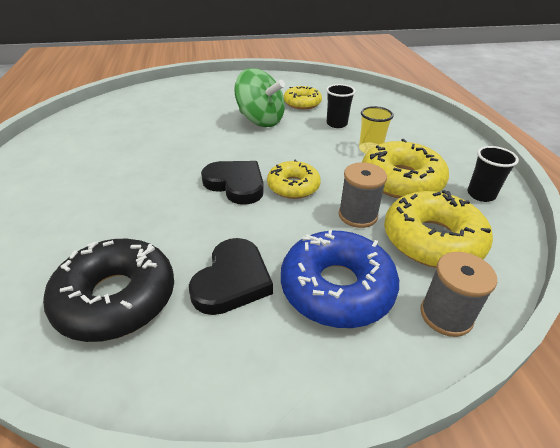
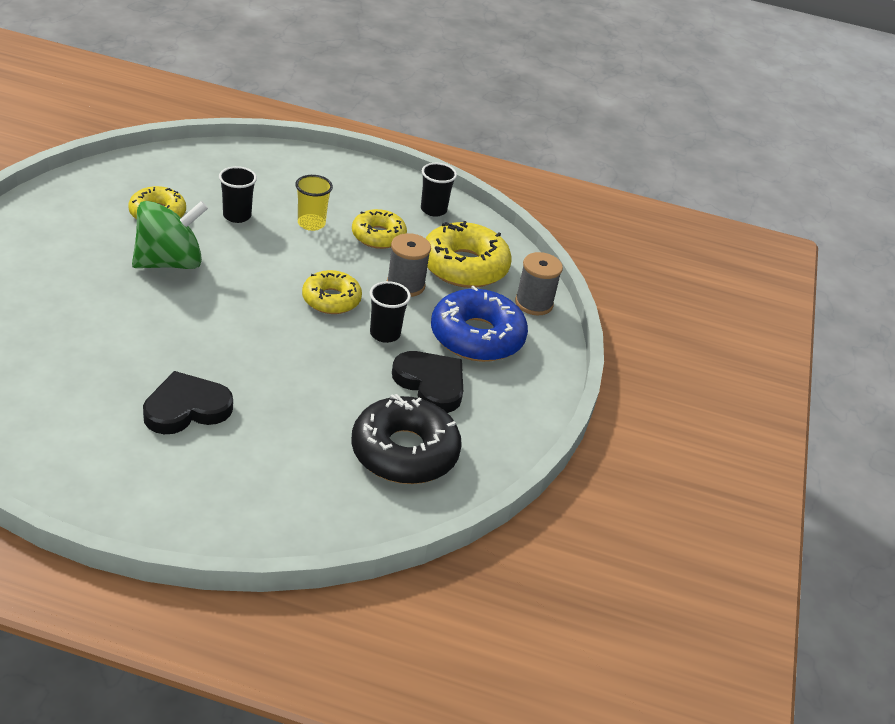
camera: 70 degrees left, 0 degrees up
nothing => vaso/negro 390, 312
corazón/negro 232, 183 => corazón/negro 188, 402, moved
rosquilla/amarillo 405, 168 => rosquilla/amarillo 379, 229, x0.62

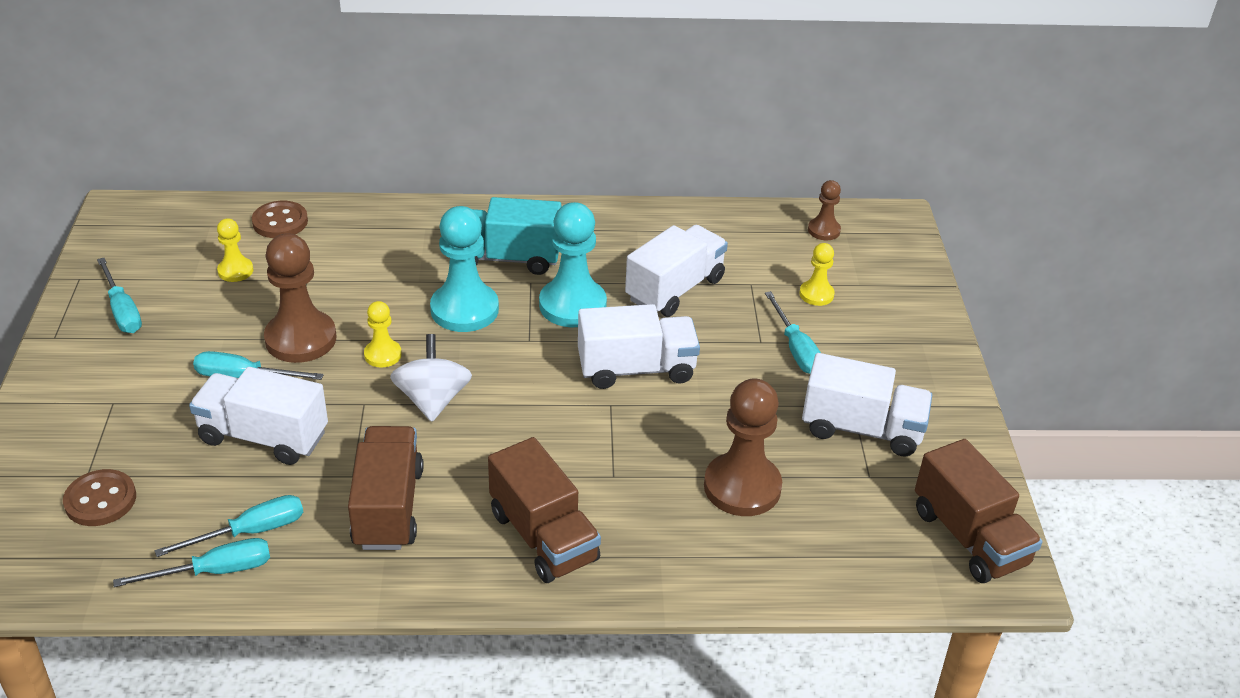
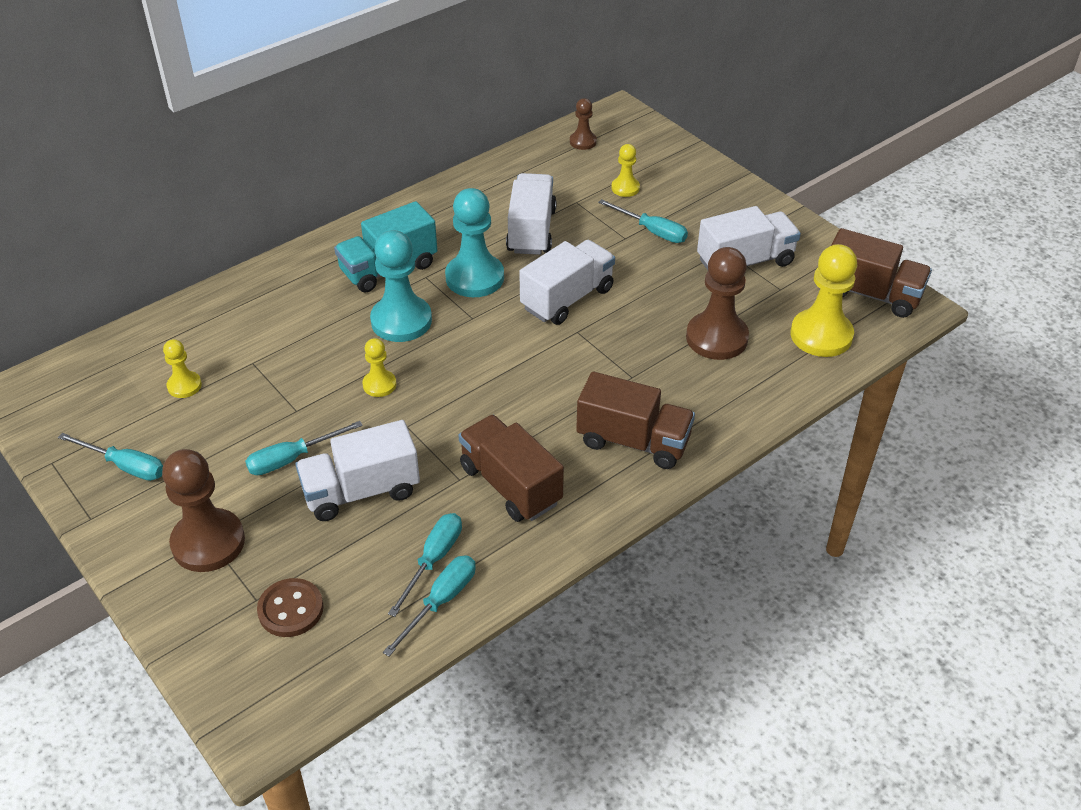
camera: 35 degrees left, 5 degrees up
botón/marrón 280, 219 => nothing
peonza/blanco 431, 378 => nothing
nothing => peón/amarillo 823, 300
peón/marrón 300, 298 => peón/marrón 203, 510, moved

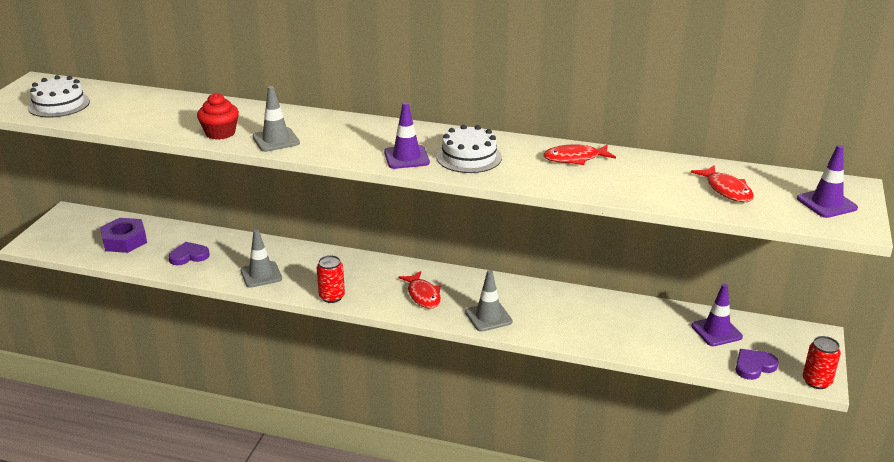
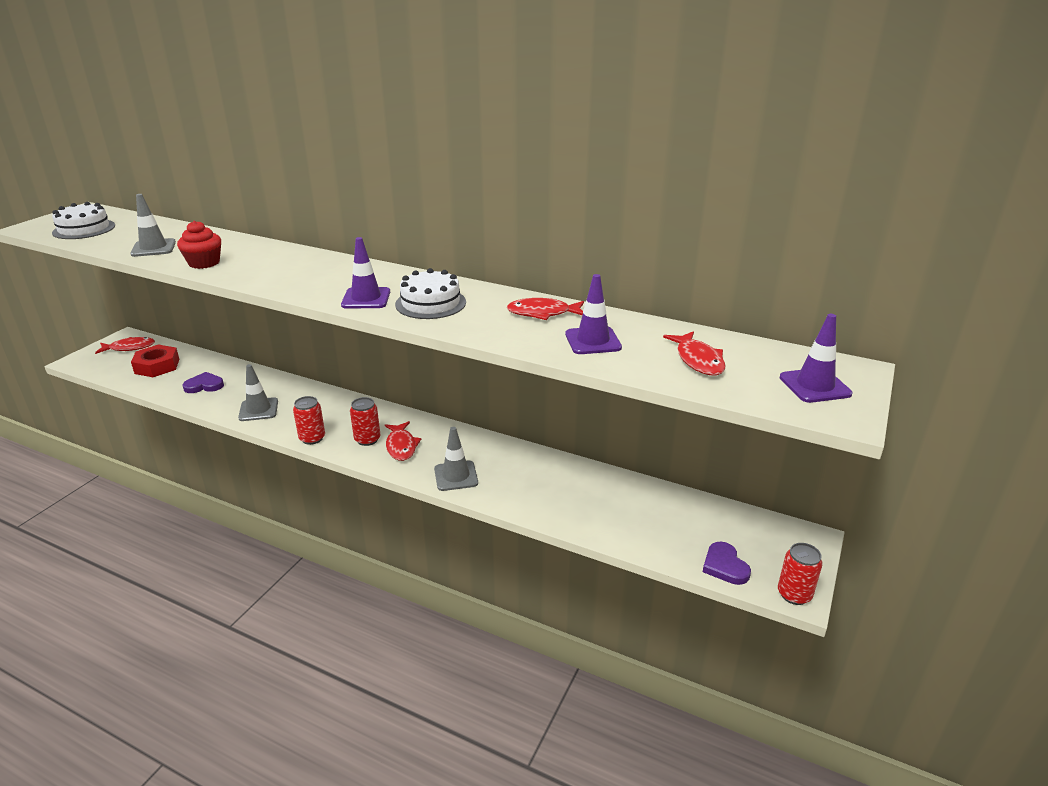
camera: 10 degrees right, 0 degrees up
nothing => pez/rojo 125, 345
nothing => lata/rojo 365, 421
cono de tráfico/gris 276, 119 => cono de tráfico/gris 153, 225, moved
cono de tráfico/morado 717, 315 => cono de tráfico/morado 593, 314, moved
tuerca/morado 123, 235 => tuerca/rojo 155, 361
corazón/morado 757, 364 => corazón/morado 727, 563, 90 degrees counterclockwise

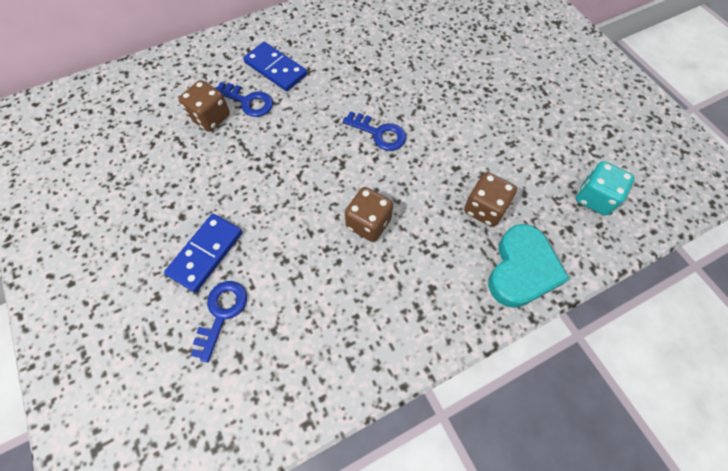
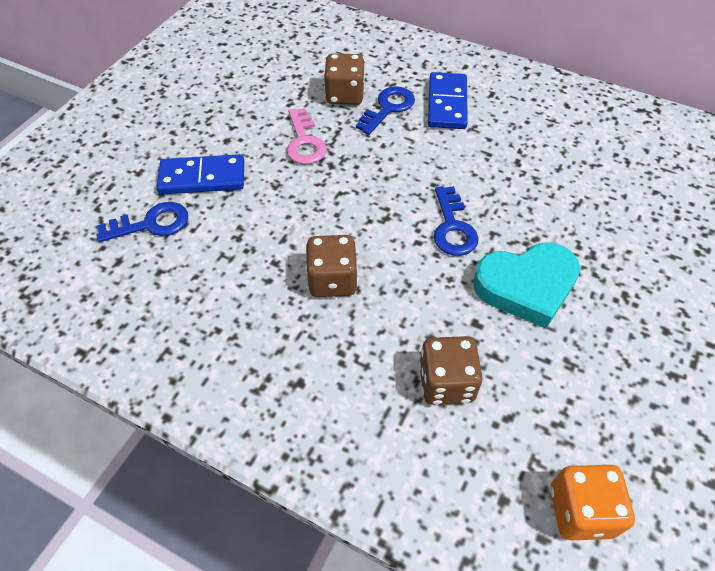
camera: 55 degrees right, 10 degrees down
nothing => llave/rosa 307, 136
corazón/turquesa 529, 266 => corazón/turquesa 526, 285, moved
dado/turquesa 605, 188 => dado/naranja 592, 502
llave/azul 244, 99 => llave/azul 385, 111, 135 degrees counterclockwise

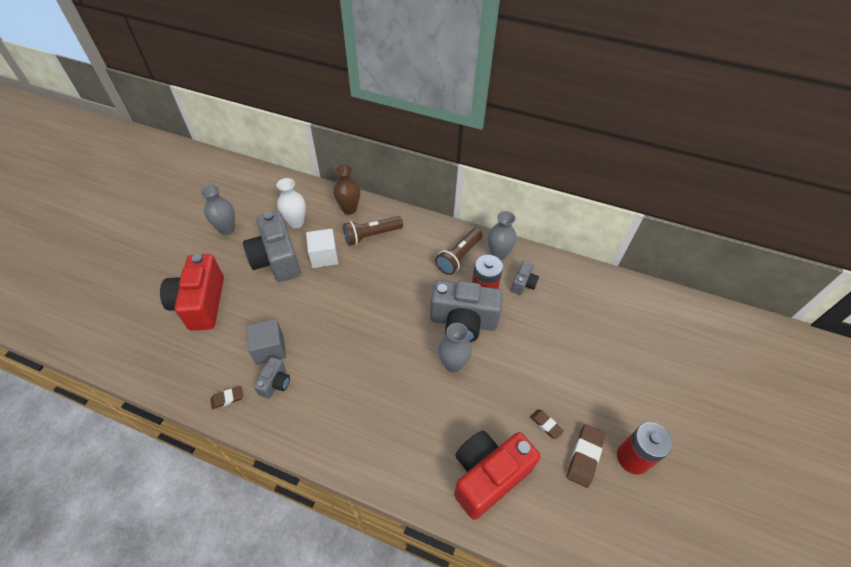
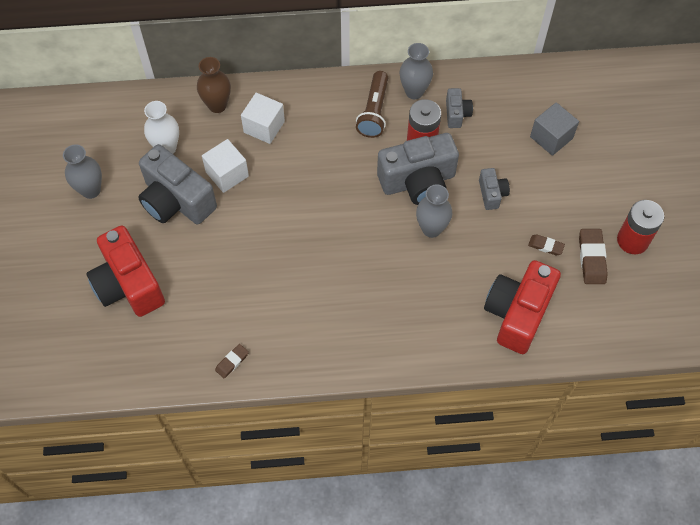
camera: 25 degrees left, 10 degrees up
cubo/gris 266, 342 => cubo/gris 554, 129, moved
cámara/gris 272, 378 => cámara/gris 494, 189, moved
lámpara de mano/marrón 373, 231 => cubo/blanco 263, 118

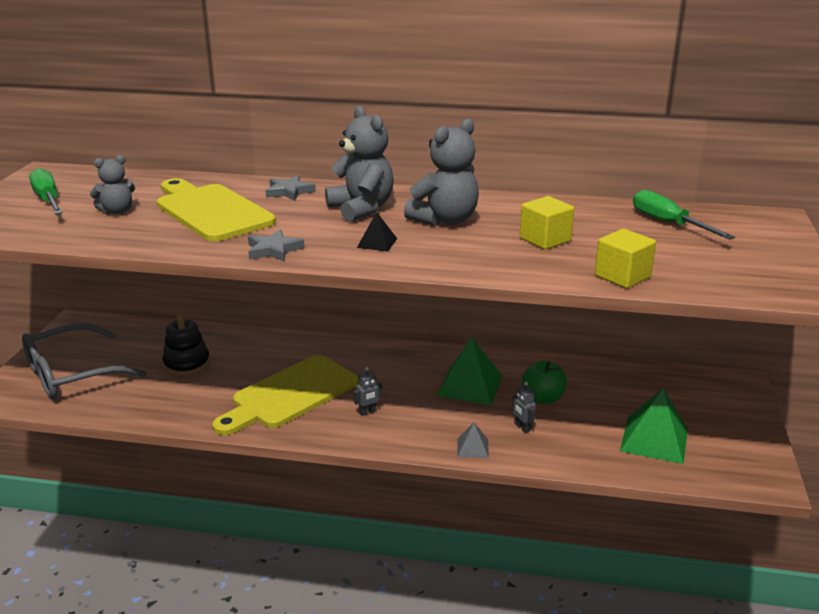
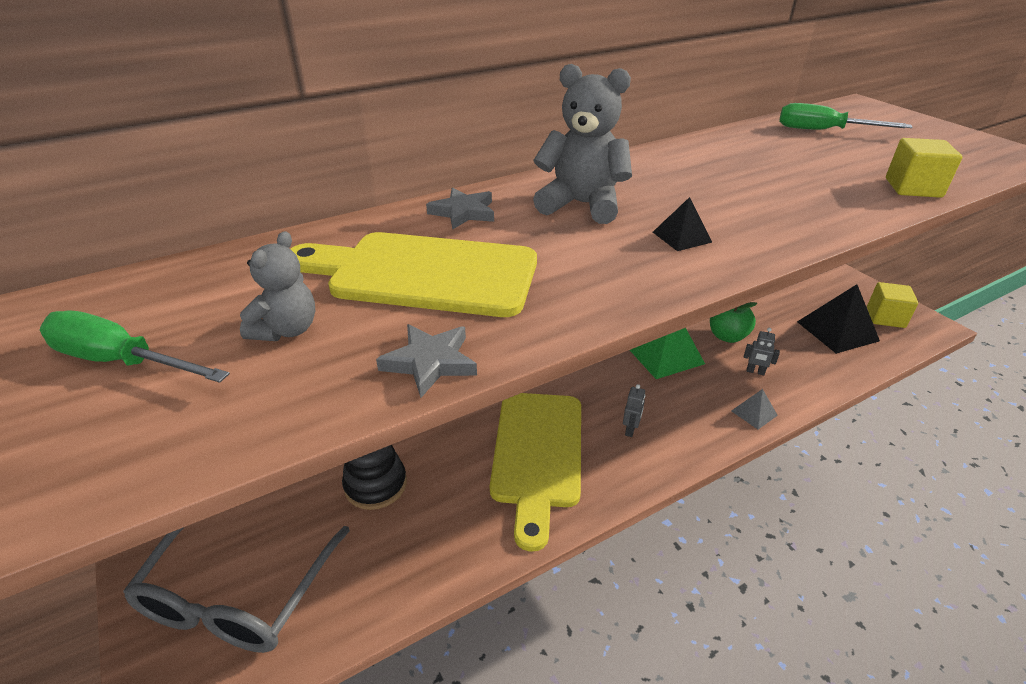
camera: 40 degrees left, 10 degrees up
osito/gris 441, 172 => nothing
estrella/gris 276, 245 => estrella/gris 426, 361, moved
cubo/amarillo 547, 223 => cubo/amarillo 892, 305, moved
pirámide/verde 654, 426 => pirámide/negro 838, 319

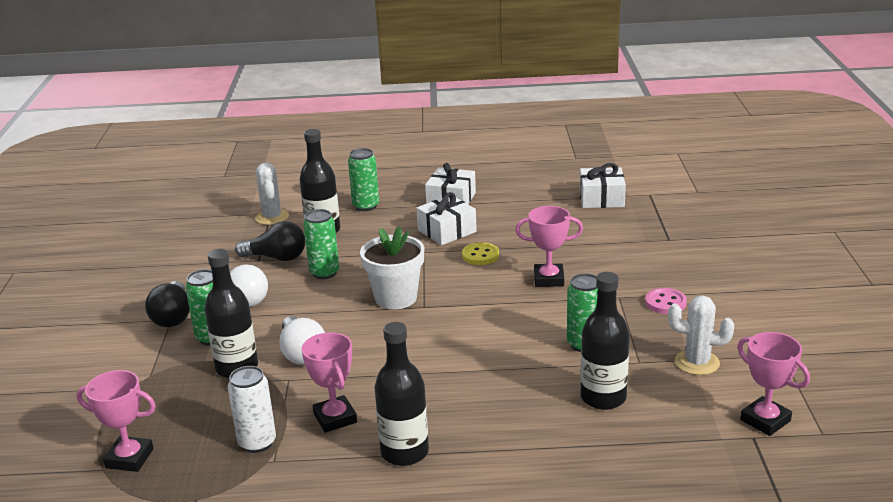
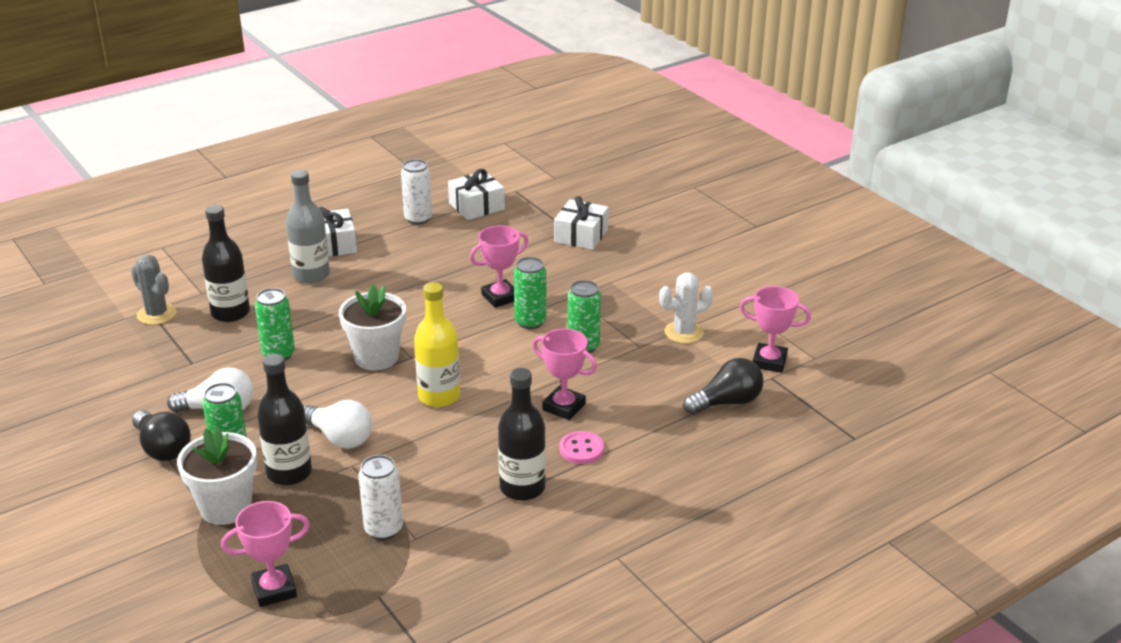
camera: 35 degrees left, 5 degrees up
botón/amarillo 480, 253 => nothing
botella/negro 605, 341 => nothing
nothing => maceta/blanco 217, 475
nothing => botella/gris 308, 227
nothing => lata/blanco 416, 192
nothing => botella/amarillo 437, 344
bombilla/negro 270, 241 => bombilla/negro 723, 386, moved
trofeo/rosa 329, 382 => trofeo/rosa 564, 374, moved
lata/verde 363, 179 => lata/verde 530, 293, moved
regalo/blanco 446, 218 => regalo/blanco 581, 223, moved
botón/rosa 666, 301 => botón/rosa 581, 447, moved
cactus/blanco 272, 194 => cactus/gris 154, 290

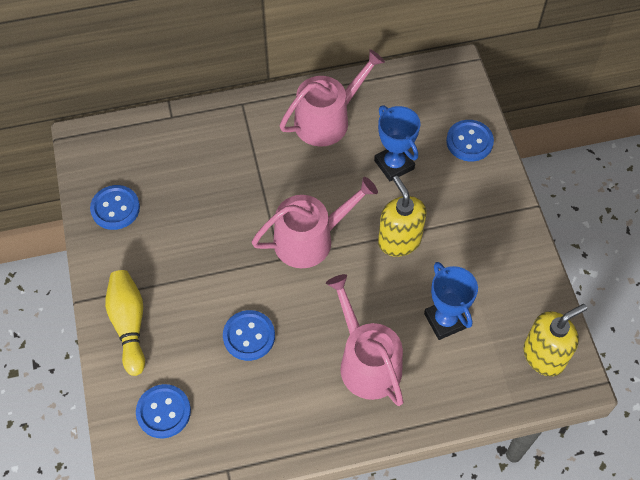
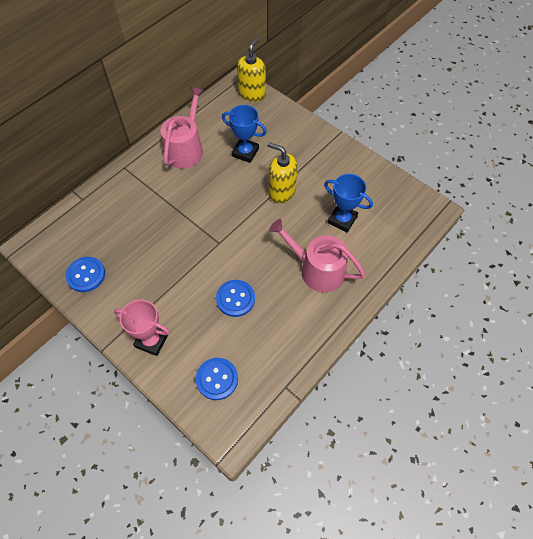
camera: 35 degrees left, 0 degrees up
regadera/rosa 314, 222 => nothing
botón/azul 470, 140 => nothing
dispensador de jabón/amarillo 555, 340 => dispensador de jabón/amarillo 251, 70, moved
bolo/amarillo 125, 323 => trofeo/rosa 142, 327

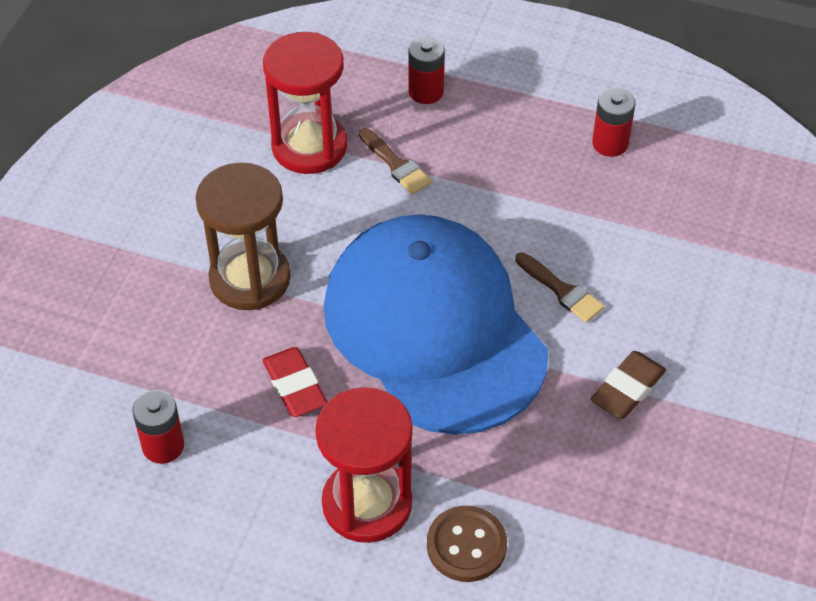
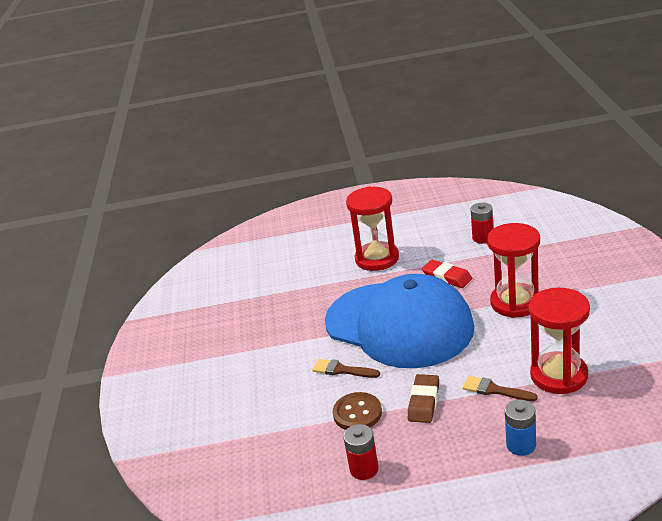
camera: 160 degrees right, 20 degrees down
botón/marrón 467, 544 => botón/marrón 357, 411, moved
goma de borrar/marrón 628, 385 => goma de borrar/marrón 423, 398, moved
reloj de arena/marrón 243, 236 => reloj de arena/rojo 513, 270
pila/rojo 427, 70 => pila/azul 520, 428

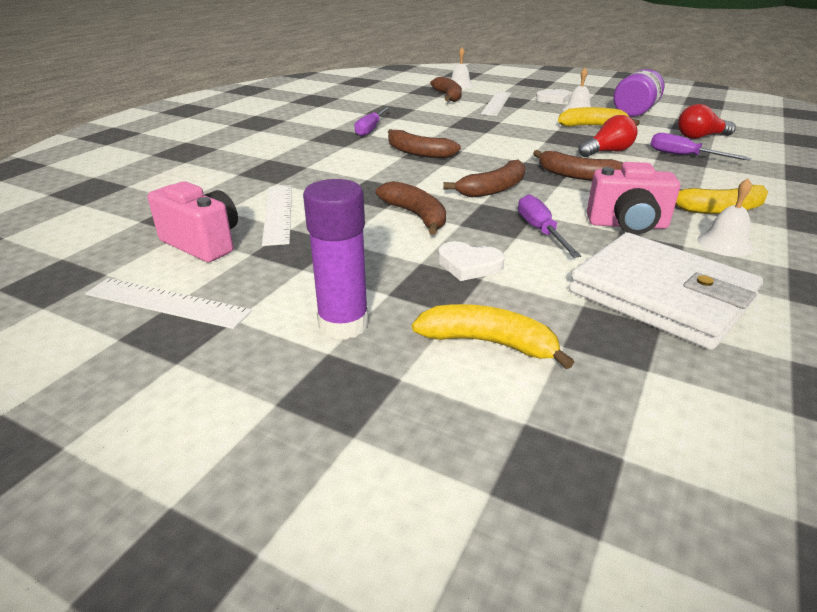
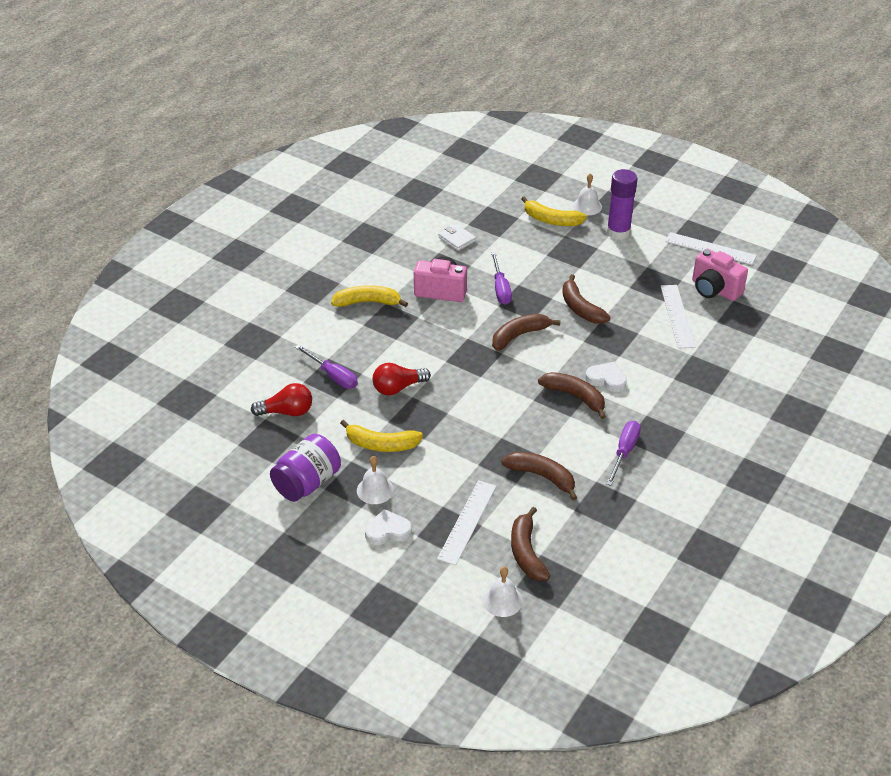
camera: 175 degrees left, 10 degrees up
corazón/blanco 471, 261 => corazón/blanco 606, 377, moved
plátano/marrón 578, 165 => plátano/marrón 539, 476, moved
campana/blanco 725, 217 => campana/blanco 587, 194, moved
cartera/blanco 666, 291 => cartera/blanco 457, 237, x0.41

